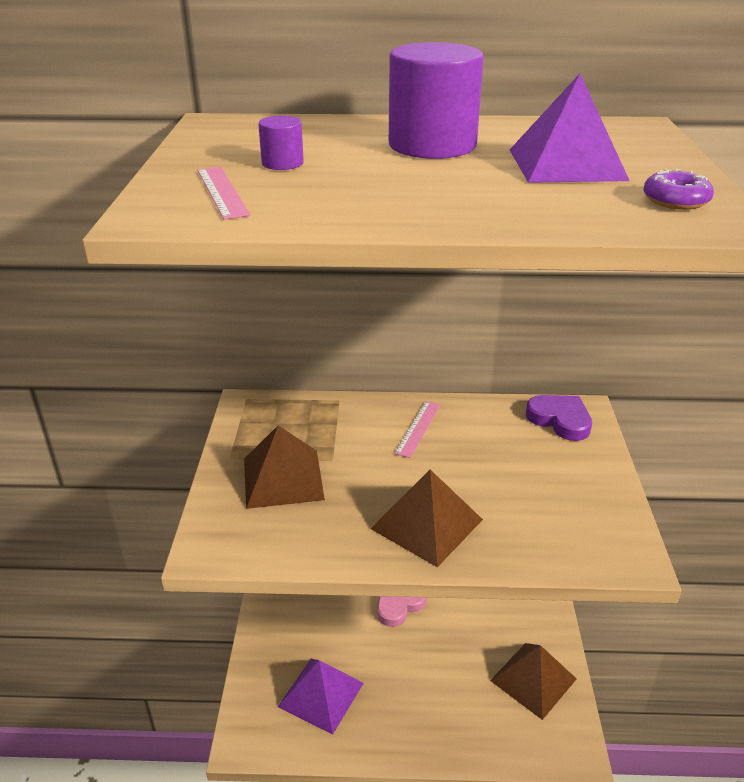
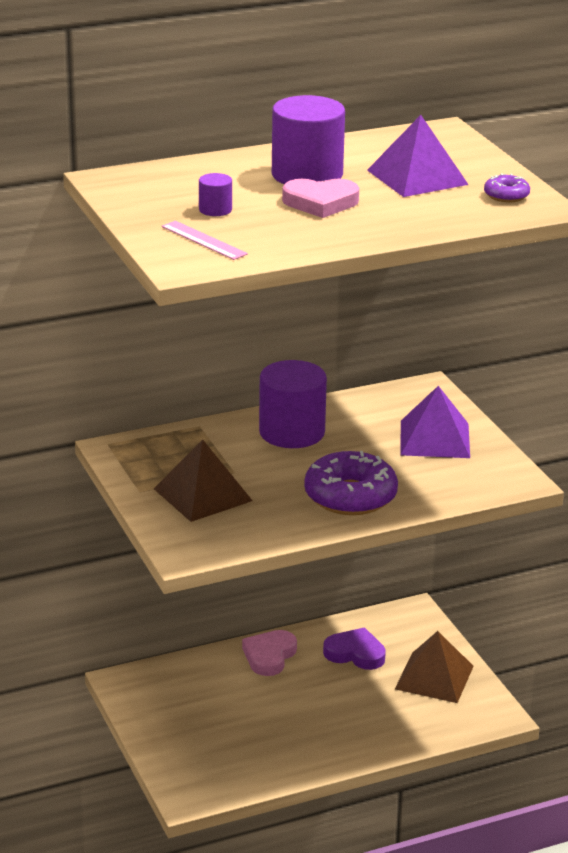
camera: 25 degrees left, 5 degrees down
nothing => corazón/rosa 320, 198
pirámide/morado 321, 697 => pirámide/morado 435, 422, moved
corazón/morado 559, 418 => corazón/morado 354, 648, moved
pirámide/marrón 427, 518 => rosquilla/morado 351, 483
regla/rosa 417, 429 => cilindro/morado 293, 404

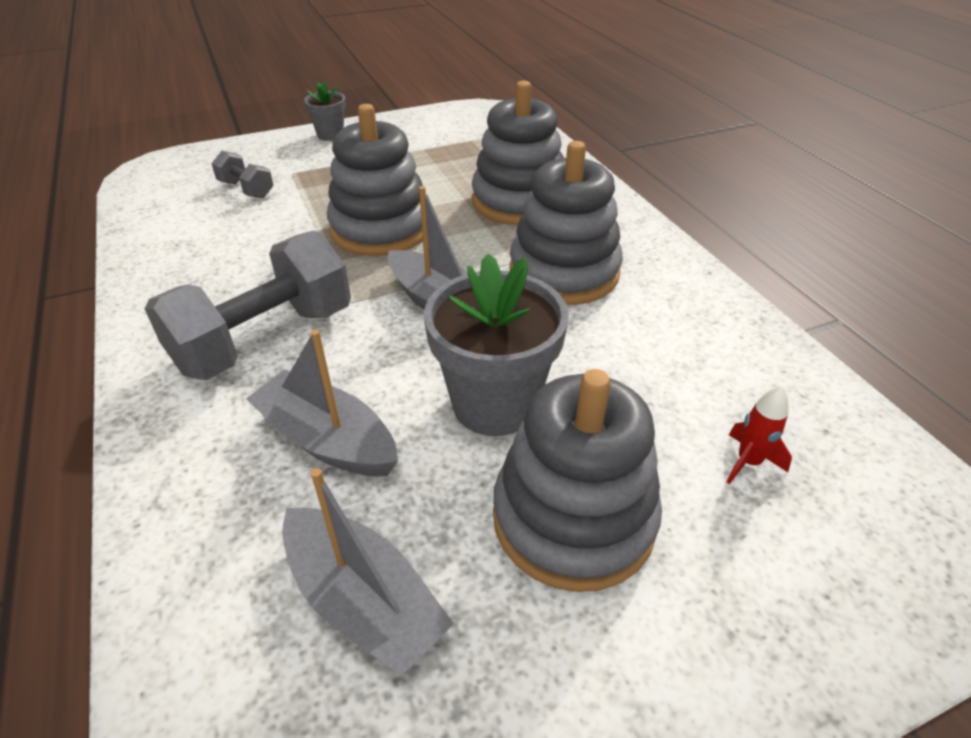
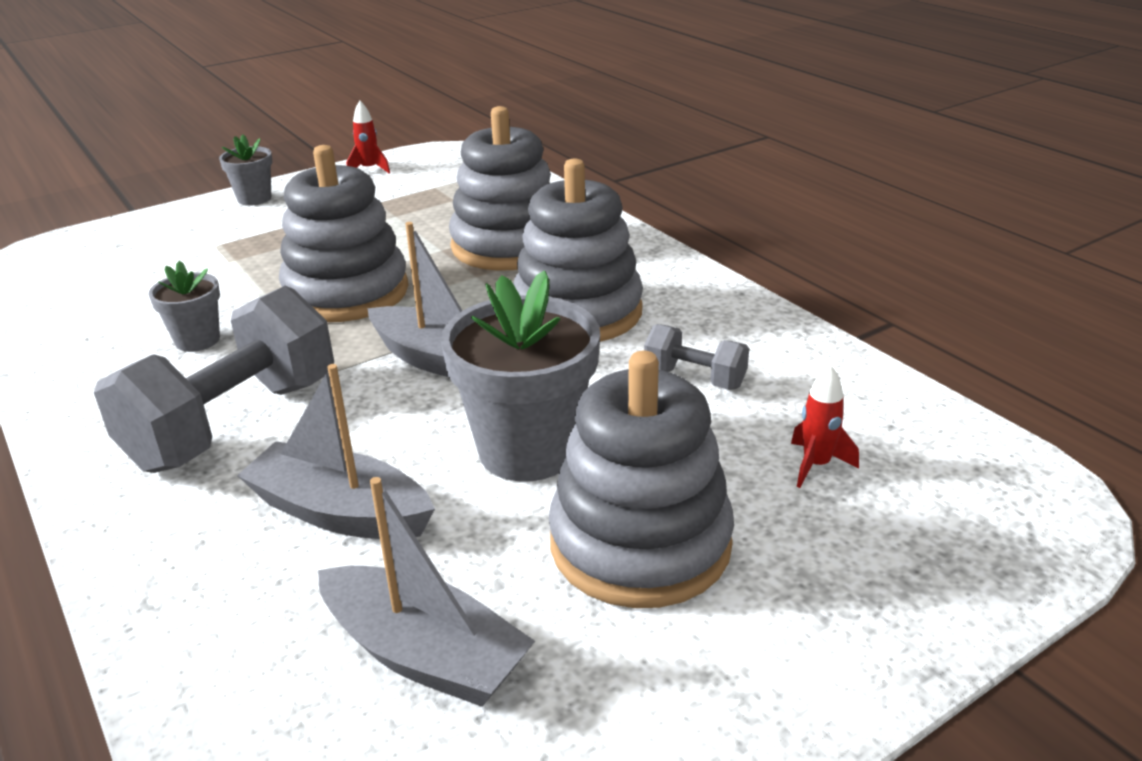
camera: 10 degrees left, 10 degrees down
nothing => maceta/gris 184, 306
nothing => cohete/rojo 368, 137
mancuerna/gris 242, 174 => mancuerna/gris 696, 357, moved

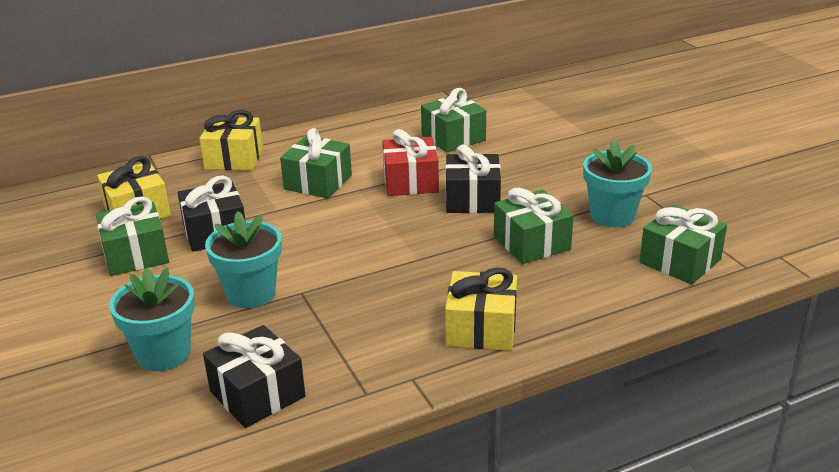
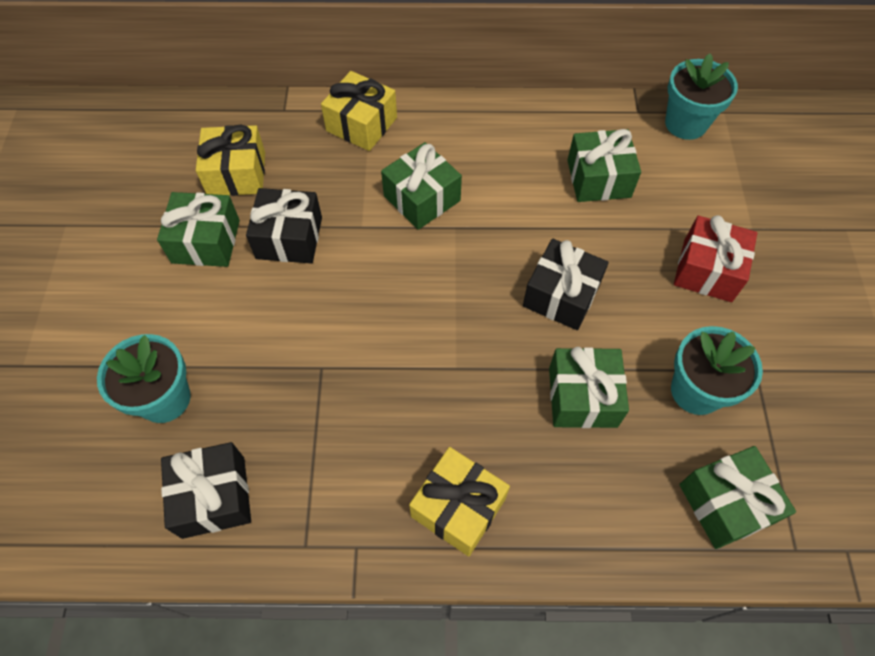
camera: 25 degrees right, 30 degrees up
maceta/turquesa 243, 259 => maceta/turquesa 701, 96, moved
regalo/rojo 410, 162 => regalo/rojo 715, 258, moved

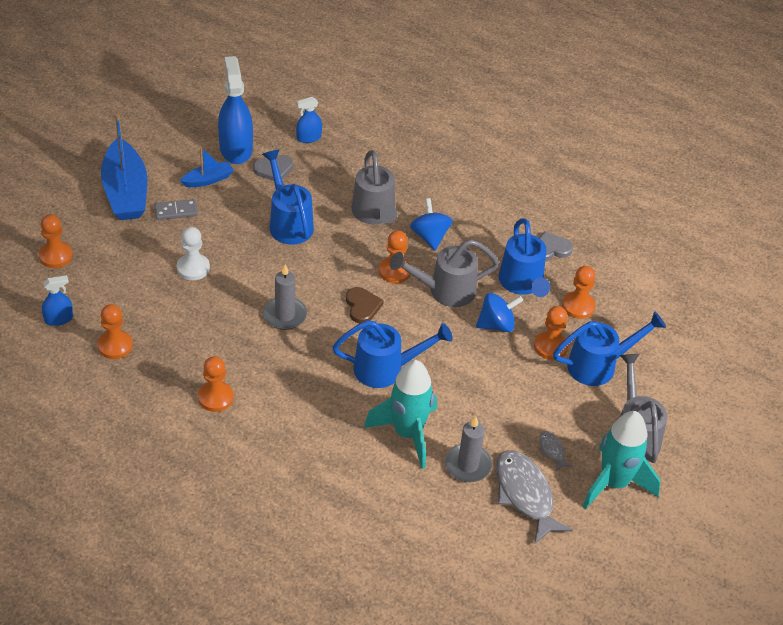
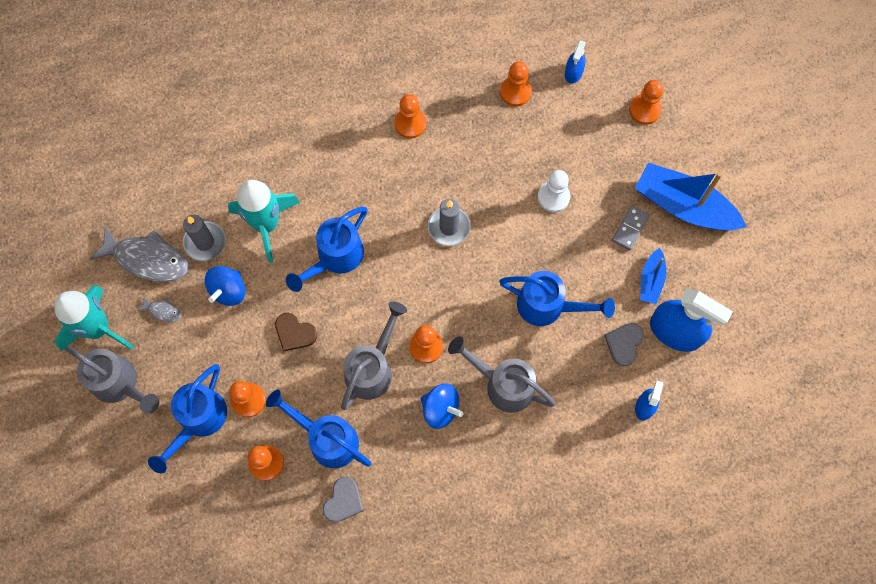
camera: 135 degrees right, 25 degrees up
corazón/marrón 365, 305 => corazón/marrón 296, 332, moved
peonza/azul 499, 312 => peonza/azul 225, 286, moved

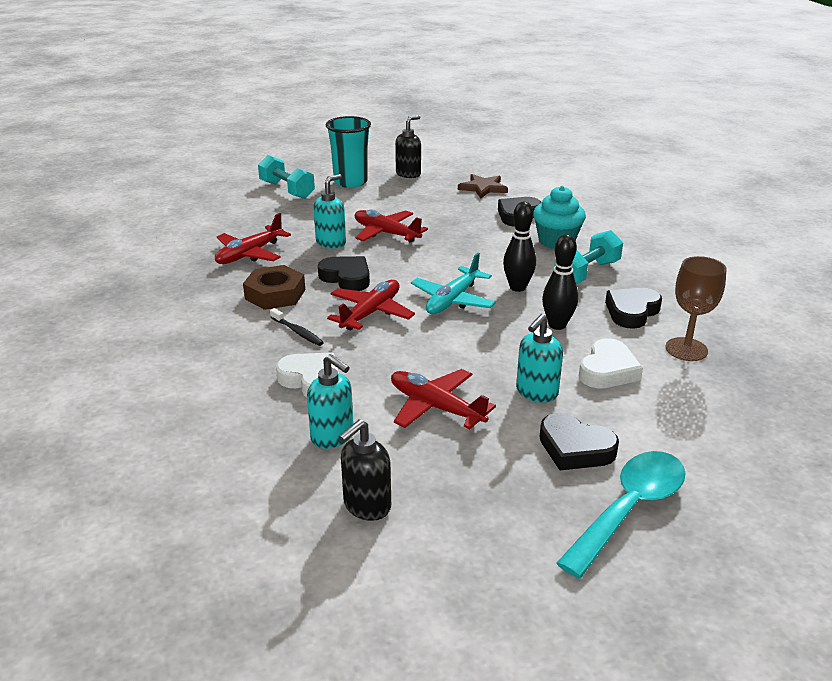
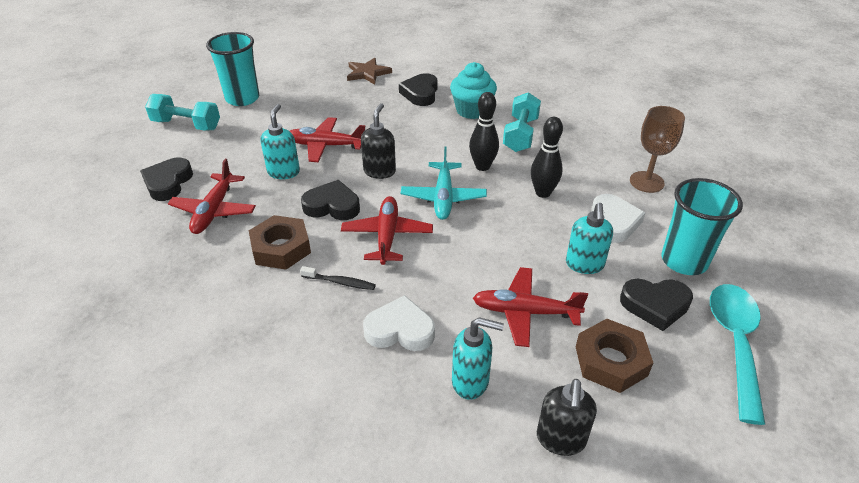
camera: 30 degrees left, 10 degrees up
nothing => tuerca/marrón 614, 356
nothing => vaso/turquesa 702, 226
dispensador de jabón/negro 408, 146 => dispensador de jabón/negro 378, 141, moved
corazón/negro 633, 308 => corazón/negro 166, 179, moved

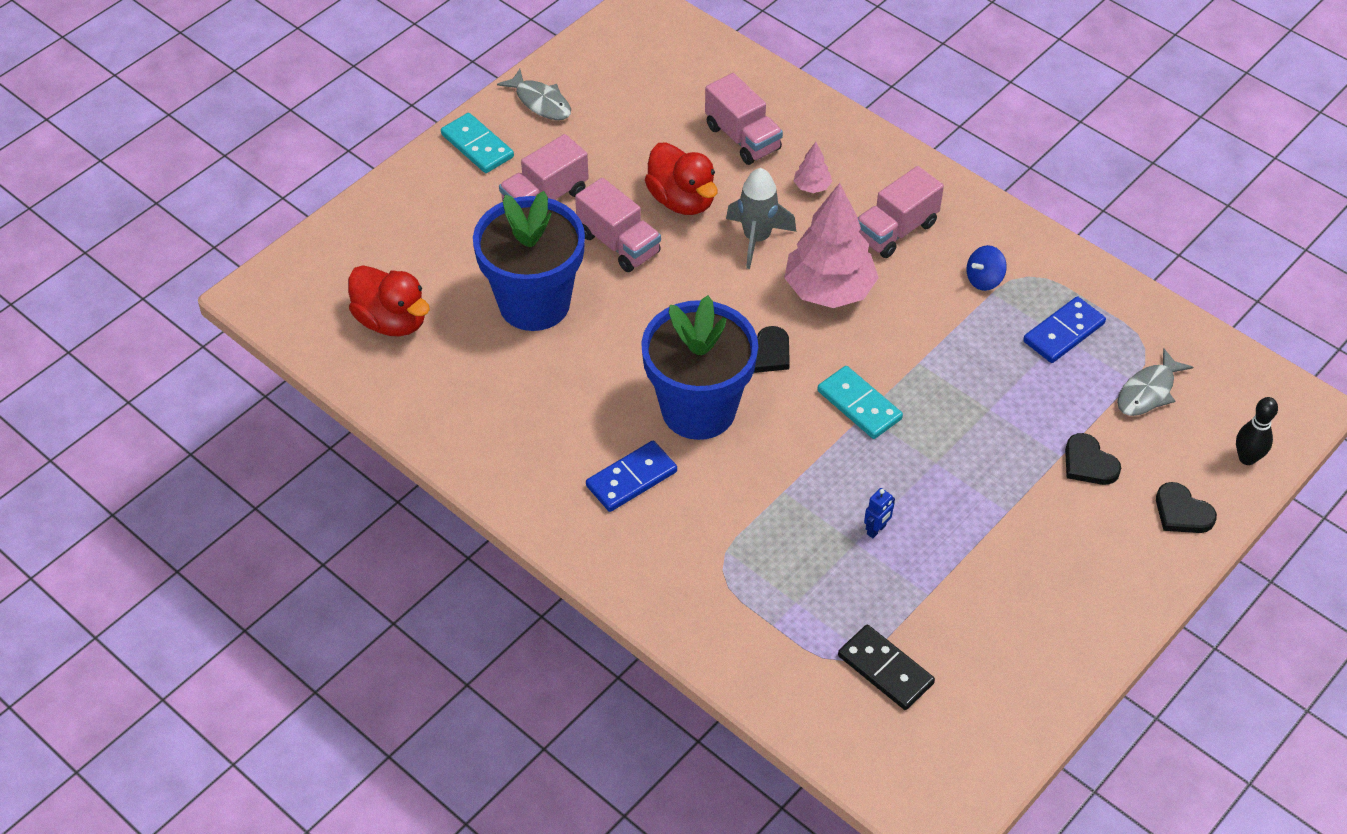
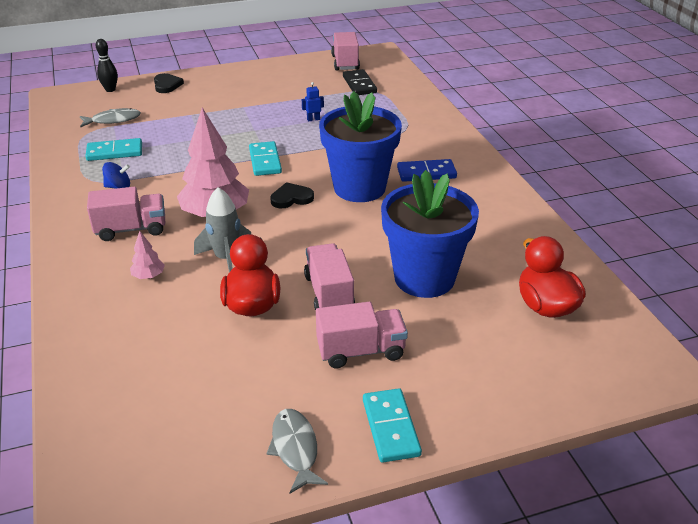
camera: 150 degrees left, 15 degrees down
corazón/negro 1093, 459 => nothing
camión/rosa 744, 119 => camión/rosa 345, 51, moved
ficha de dominó/azul 1064, 329 => ficha de dominó/turquesa 113, 149

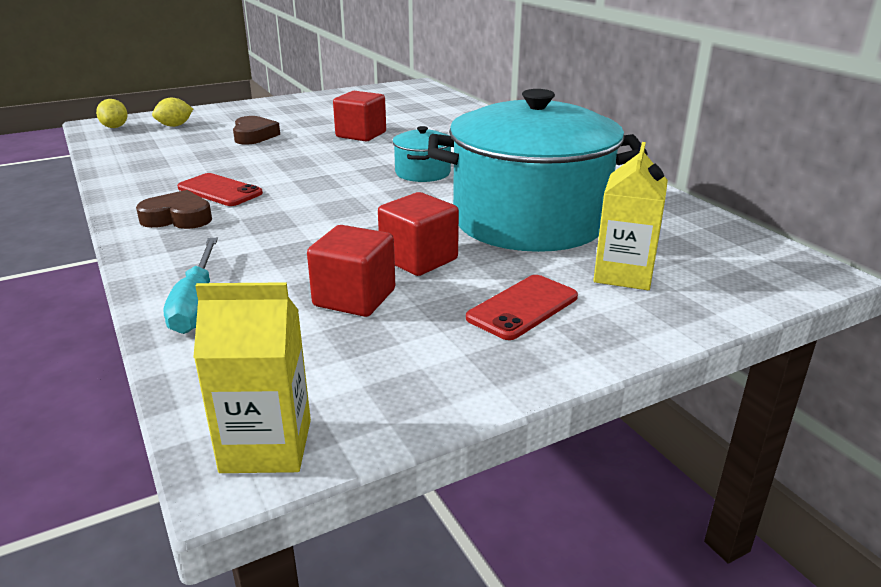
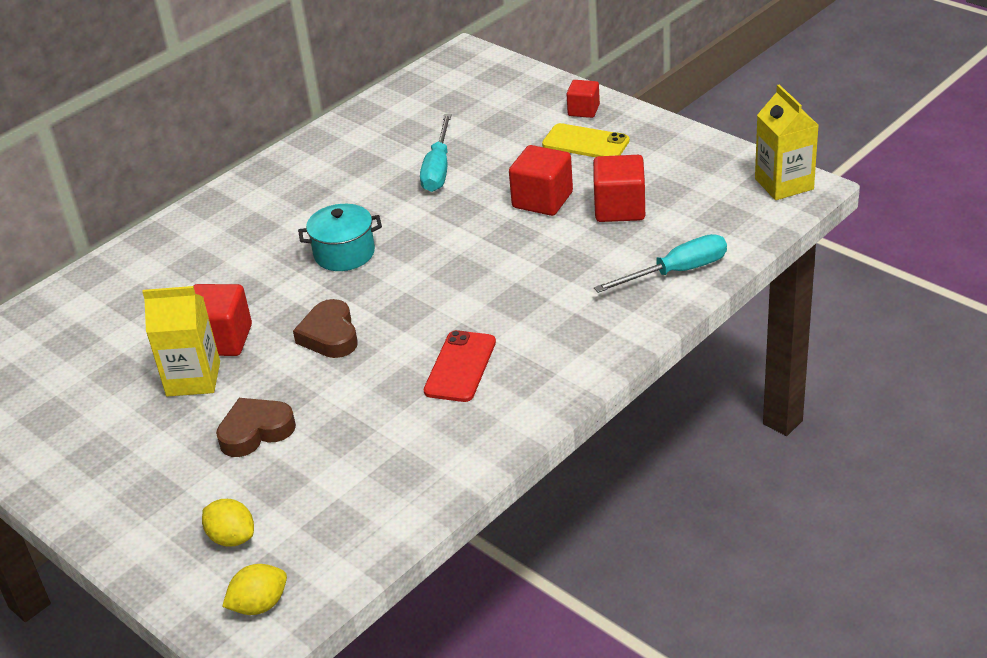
camera: 105 degrees left, 10 degrees up
nothing => cubo/rojo 583, 99
corazón/marrón 174, 209 => corazón/marrón 325, 328, moved
cartón de leche/amarillo 630, 216 => cartón de leche/amarillo 181, 341, moved
olla/turquesa 538, 170 => destornillador/turquesa 436, 153
móvil/rojo 522, 307 => móvil/amarillo 586, 140

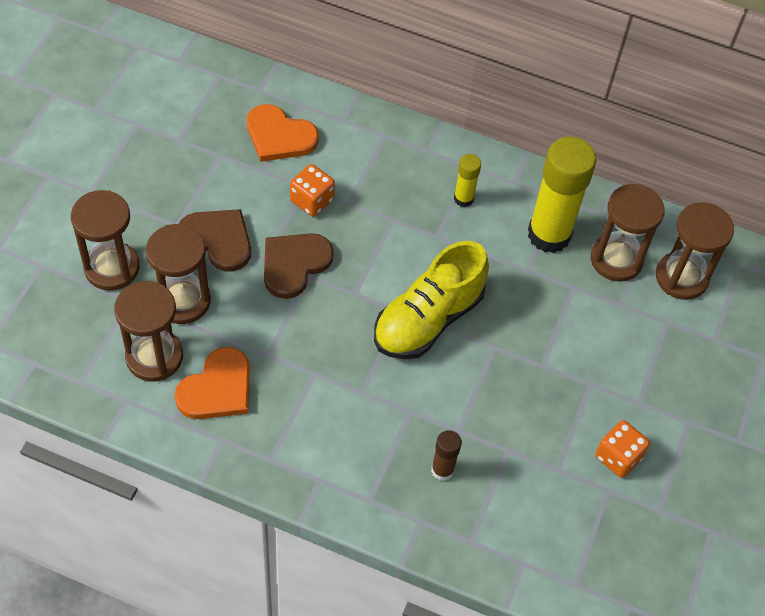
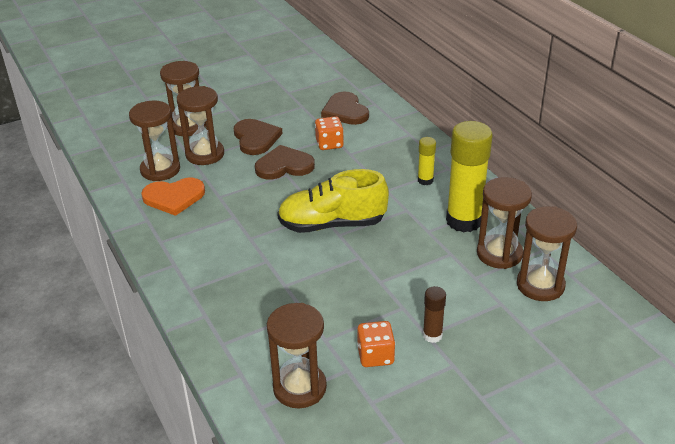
camera: 45 degrees right, 20 degrees down
nothing => reloj de arena/marrón 297, 355
barra de pegamento/marrón 446, 455 => barra de pegamento/marrón 434, 314, moved
corazón/naranja 283, 133 => corazón/marrón 345, 108

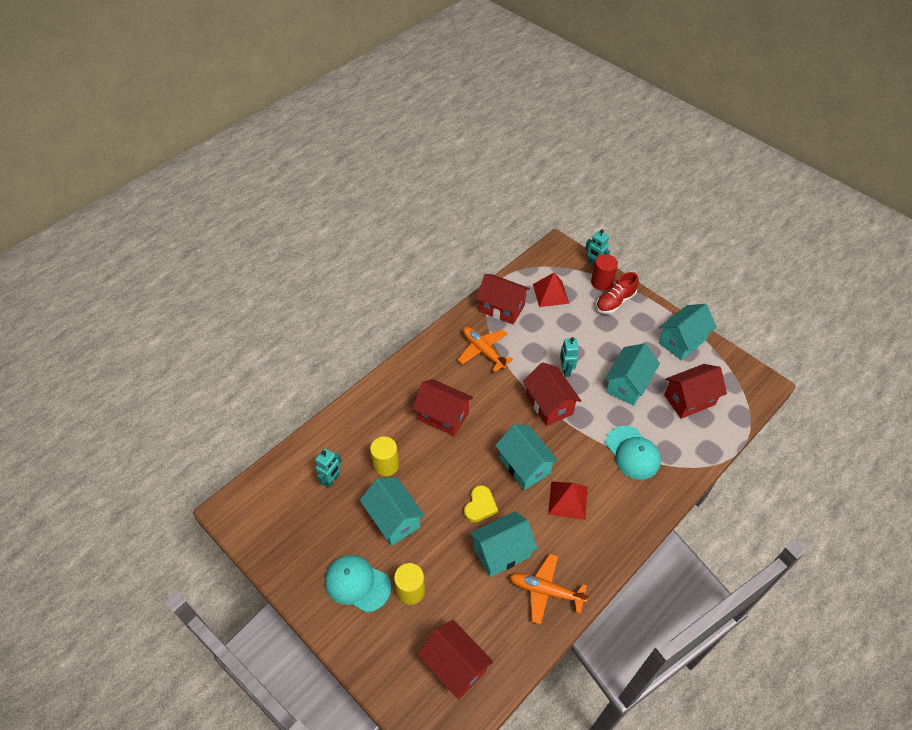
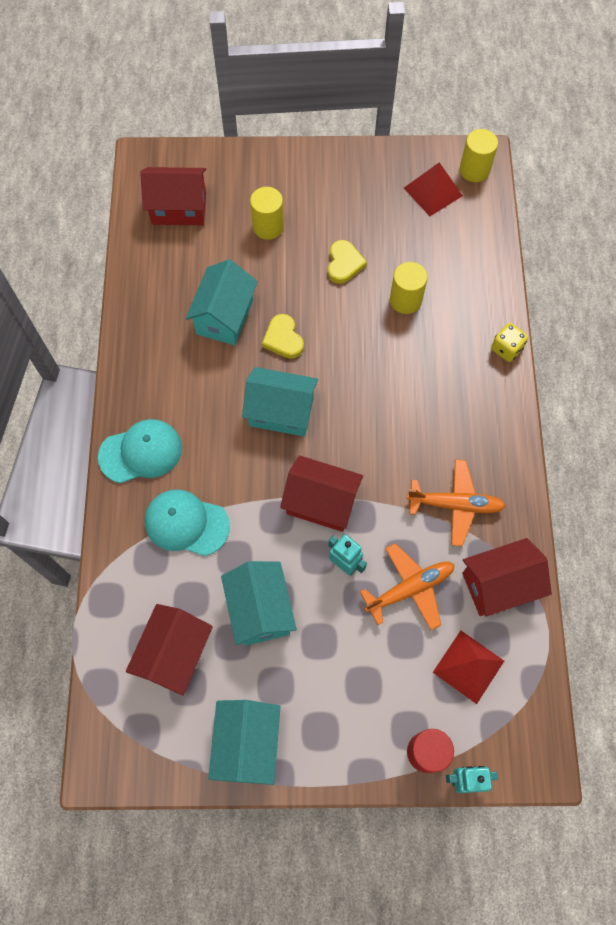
camera: 135 degrees right, 15 degrees up
robot/turquesa 328, 468 => nothing
casa/rojo 443, 407 => nothing
zapato/rojo 617, 293 => nothing
nothing => cilindro/amarillo 479, 155
nothing => dado/amarillo 509, 342
gorra/turquesa 358, 584 => gorra/turquesa 140, 451, moved
avión/naranja 549, 589 => avión/naranja 407, 586, moved
pirámide/rojo 568, 500 => pirámide/rojo 433, 189, moved
casa/turquesa 392, 511 => corazón/amarillo 347, 262

